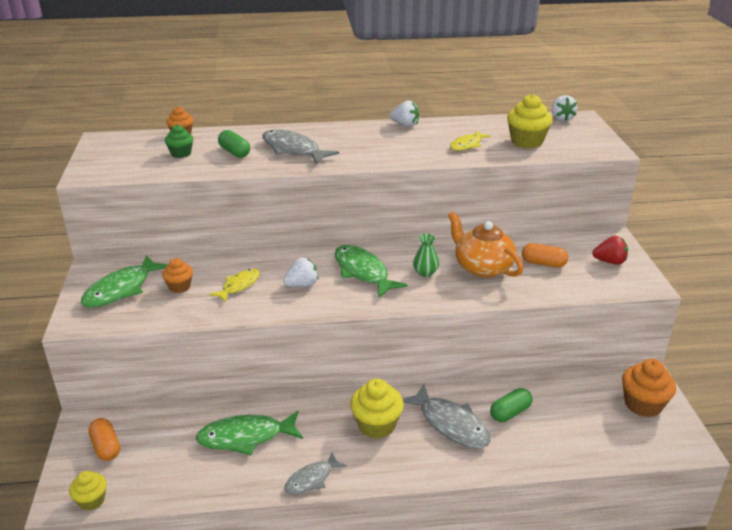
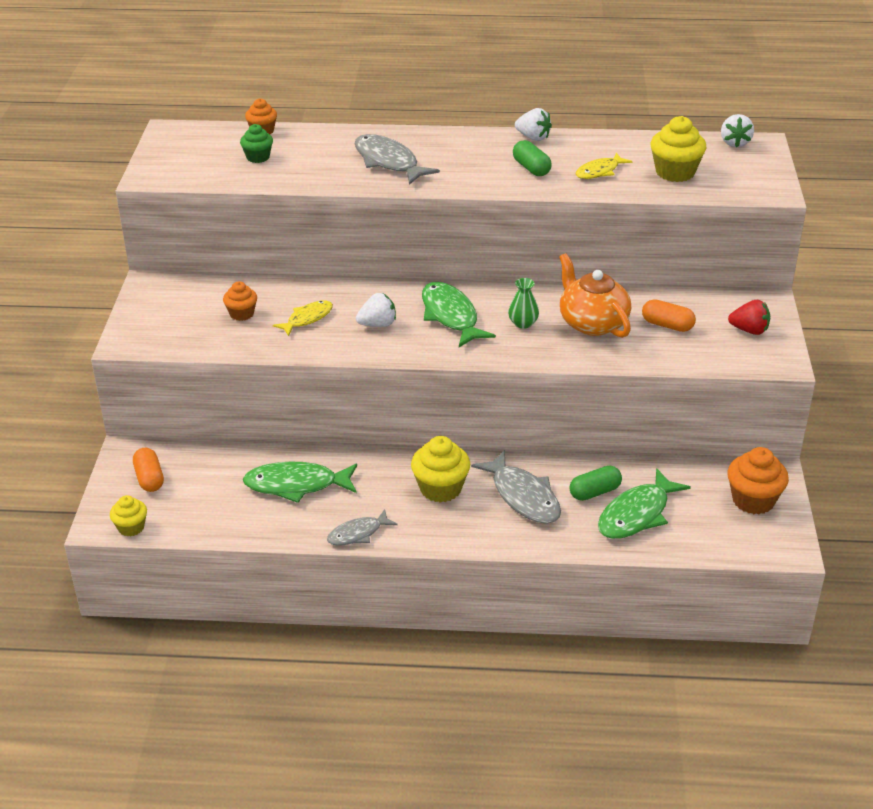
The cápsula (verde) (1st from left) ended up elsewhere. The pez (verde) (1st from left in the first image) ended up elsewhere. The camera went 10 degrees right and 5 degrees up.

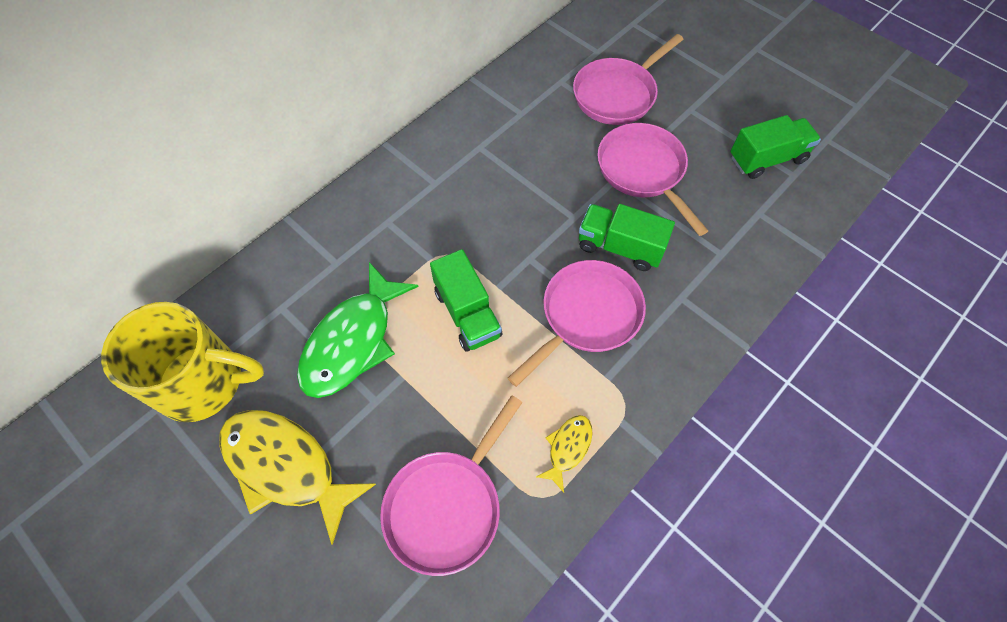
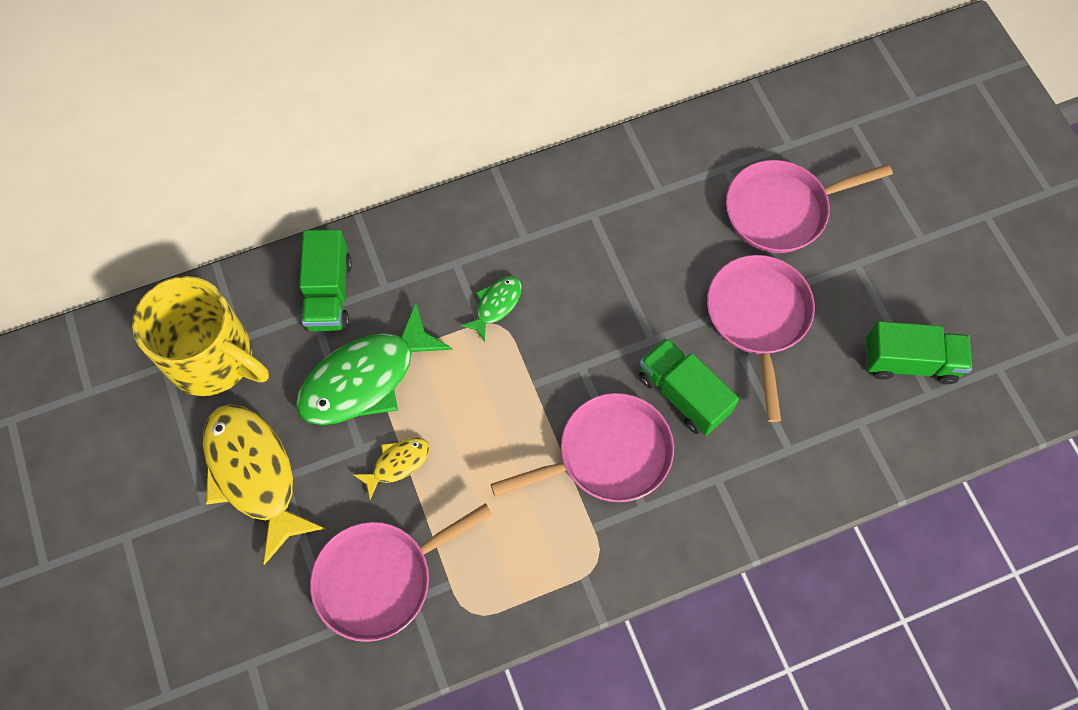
The camión (verde) (1st from left) ended up elsewhere. The pez (amarillo) (2nd from left) ended up elsewhere. The second view gained the pez (verde) (2nd from left). The camera went 25 degrees right and 5 degrees up.

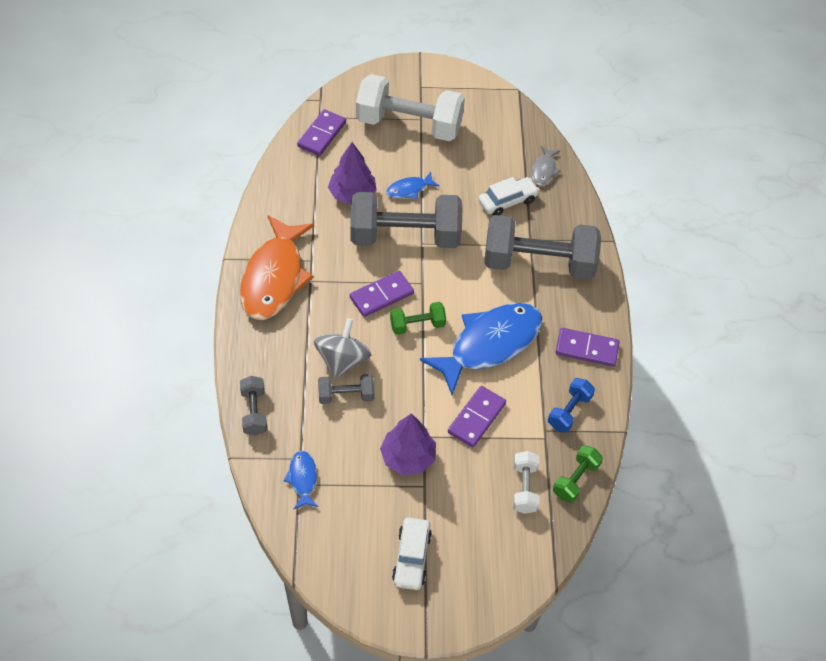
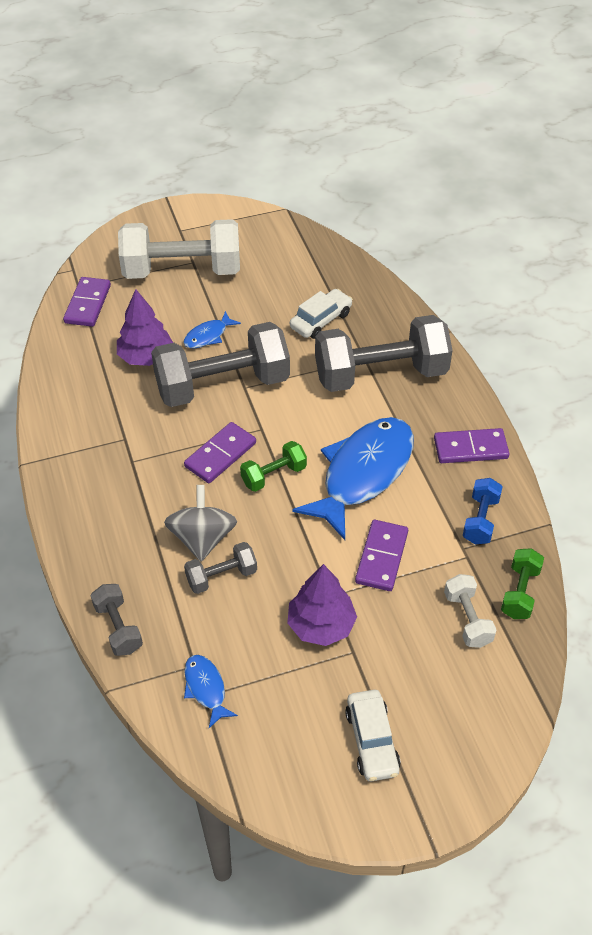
The second view lost the pez (gris). The second view lost the pez (naranja). The camera went 15 degrees left and 5 degrees down.

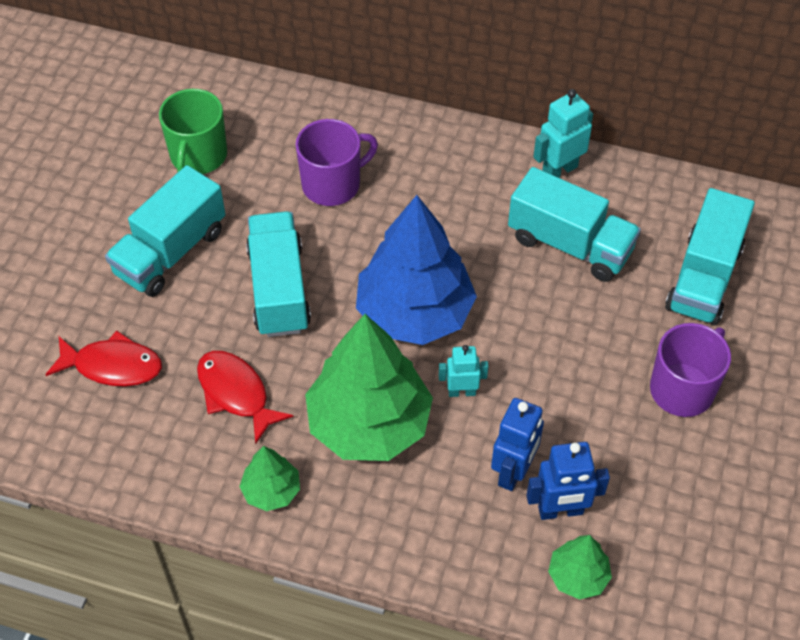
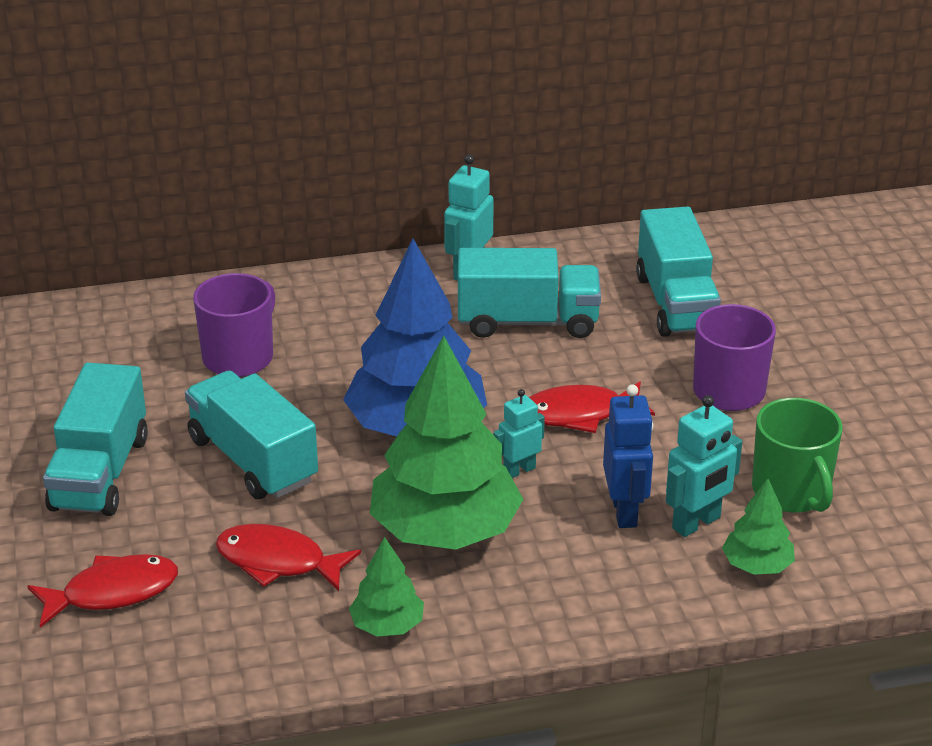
The taza (verde) ended up elsewhere. What was the robot (azul) (2nd from left) turned into the robot (turquesa) (3rd from left). The second view gained the pez (rojo) (3rd from left). The camera went 30 degrees left and 20 degrees down.

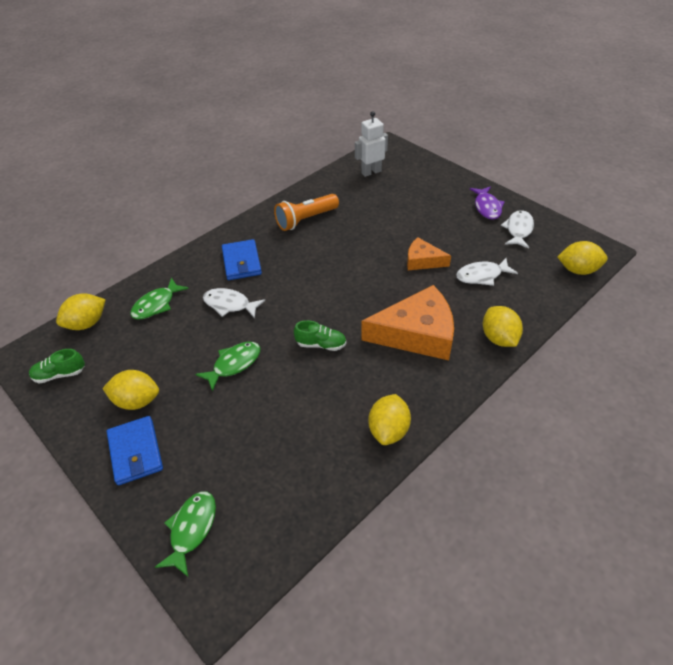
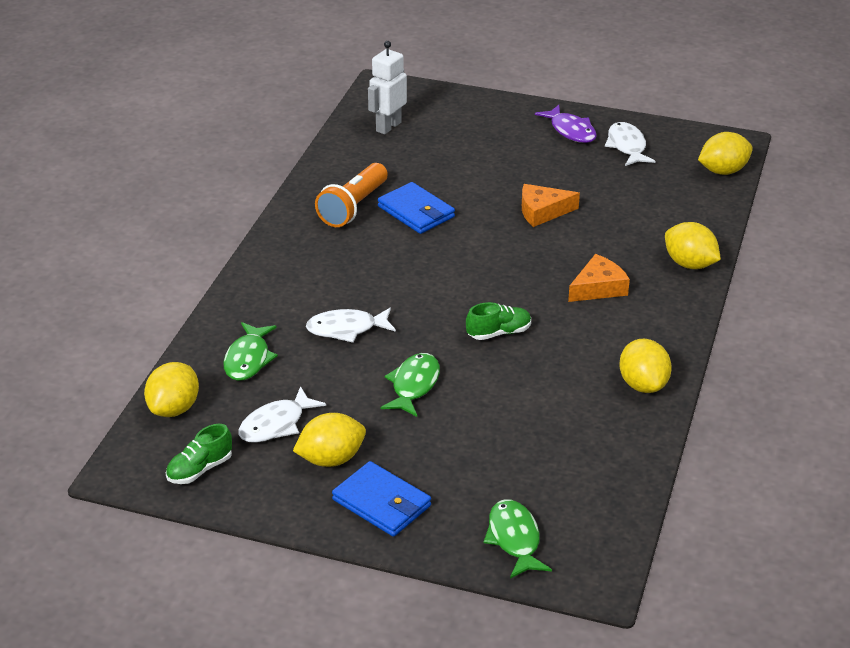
The cartera (azul) (2nd from left) ended up elsewhere. The pez (blanco) (2nd from left in the first image) ended up elsewhere. The size of the queso (naranja) (1st from left in the first image) changed by a factor of 0.54. The camera went 30 degrees left and 10 degrees down.

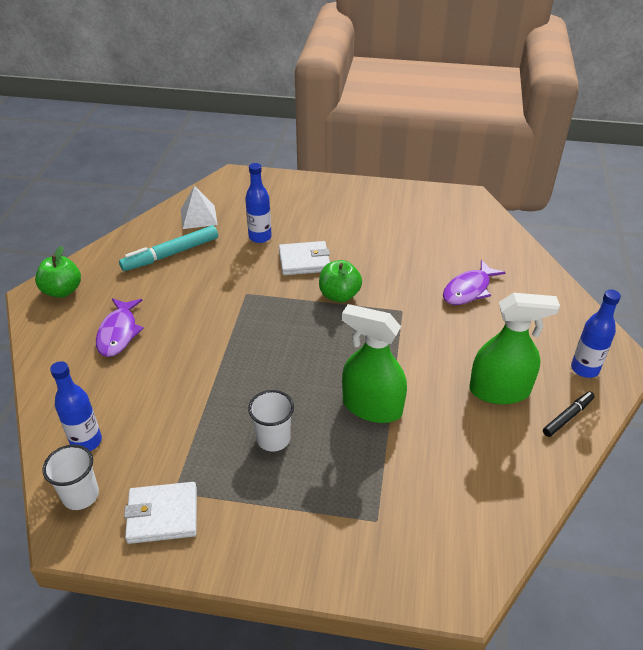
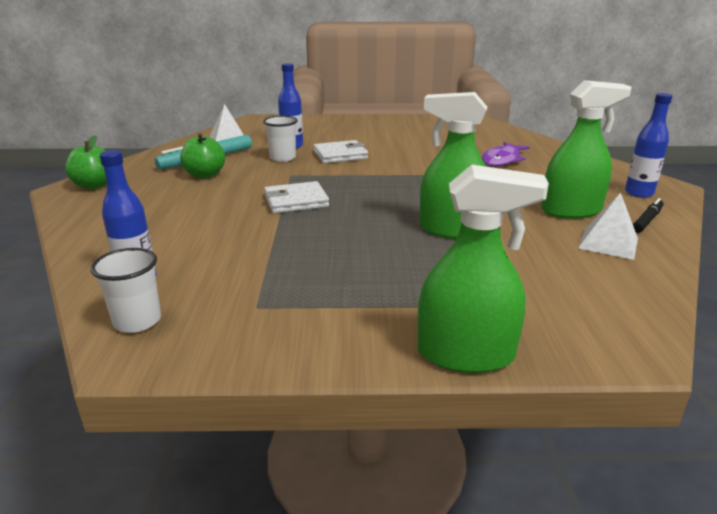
The manzana (verde) (2nd from left) ended up elsewhere. The second view lost the pez (morado) (1st from left). The vaso (blanco) (2nd from left) ended up elsewhere. The cartera (blanco) (1st from left) ended up elsewhere. The second view gained the pulverizador (verde) (2nd from left). The second view gained the pirámide (blanco) (2nd from left). The camera went 10 degrees left and 15 degrees down.

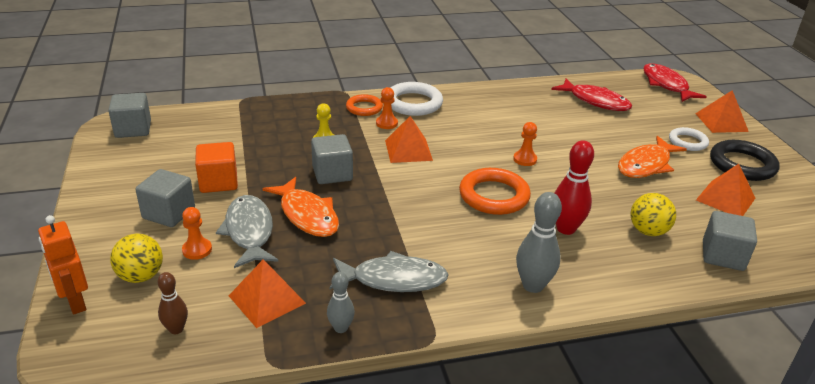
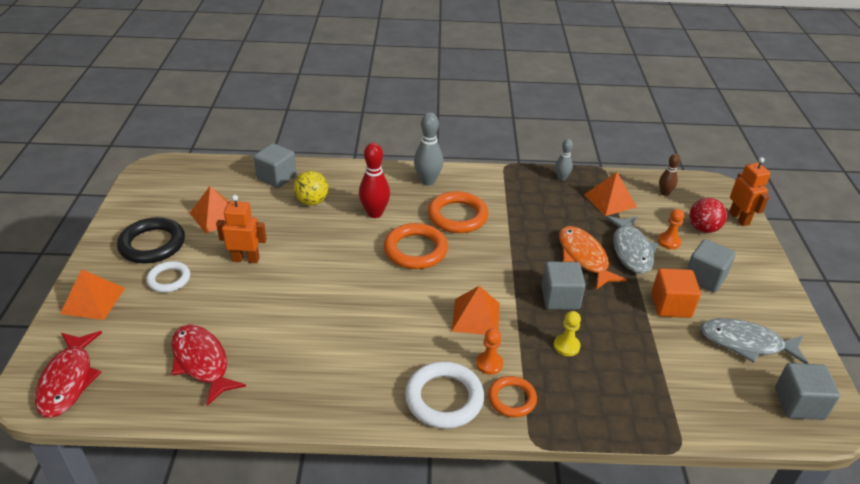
The second view lost the peón (naranja) (3rd from left). Where the pez (naranja) (2nd from left) stood, the robot (naranja) (1st from left) came to stand. What was the pelota (amarillo) (1st from left) turned into the pelota (rojo). The pez (gris) (2nd from left) ended up elsewhere. The second view gained the anillo (naranja) (2nd from left). The camera went 165 degrees left and 5 degrees up.

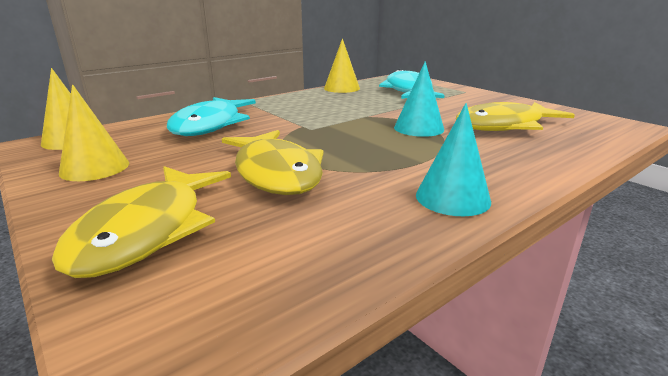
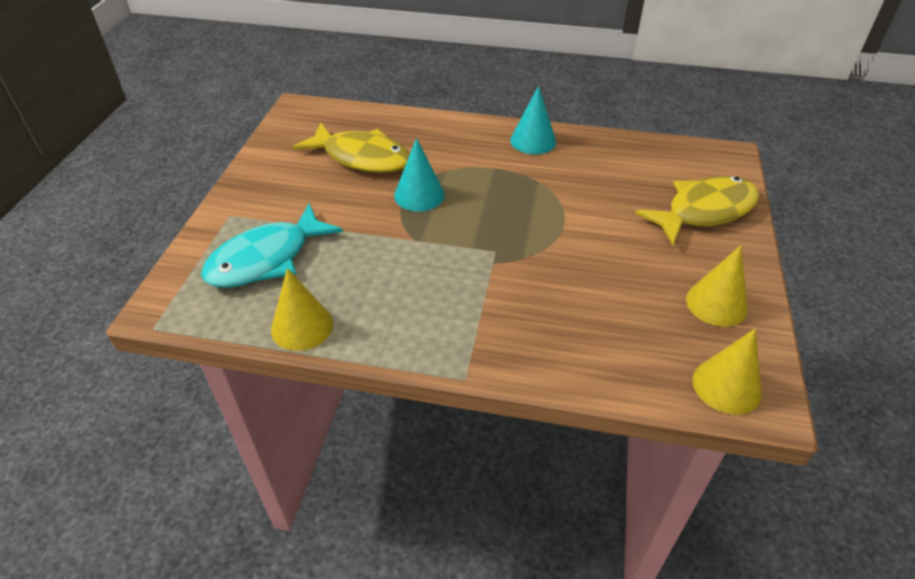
The second view lost the pez (turquesa) (1st from left). The second view lost the pez (amarillo) (2nd from left). The camera went 130 degrees left and 20 degrees up.

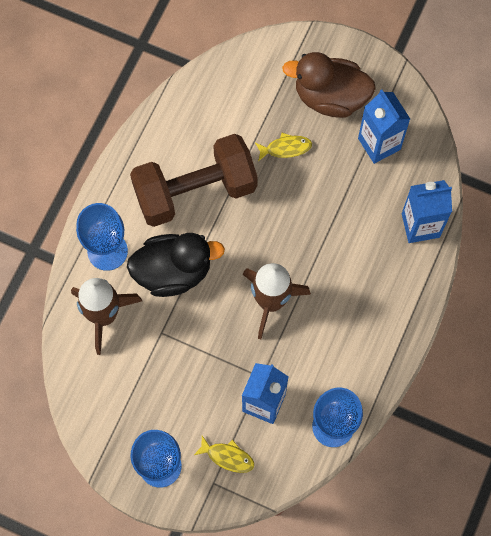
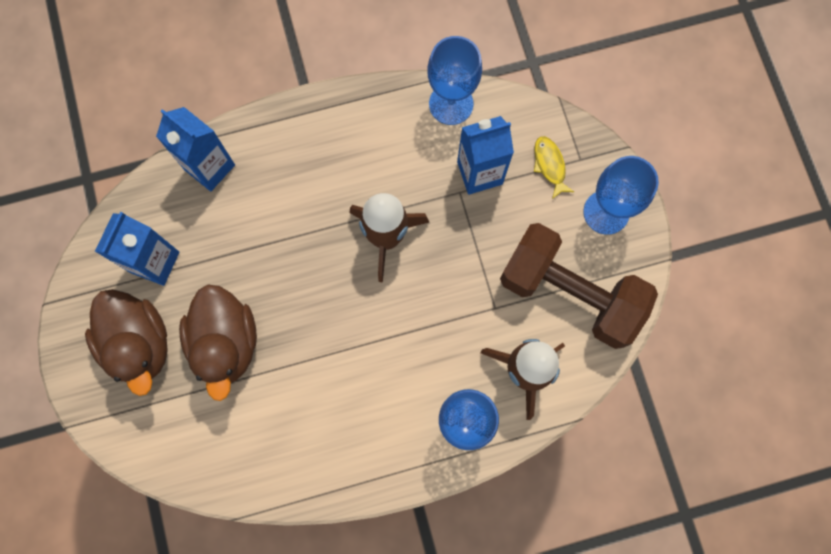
Where the pez (amarillo) (2nd from left) stood, the pato (marrón) (2nd from left) came to stand. The mancuerna (marrón) ended up elsewhere. The second view lost the pato (negro). The camera went 130 degrees left and 5 degrees up.

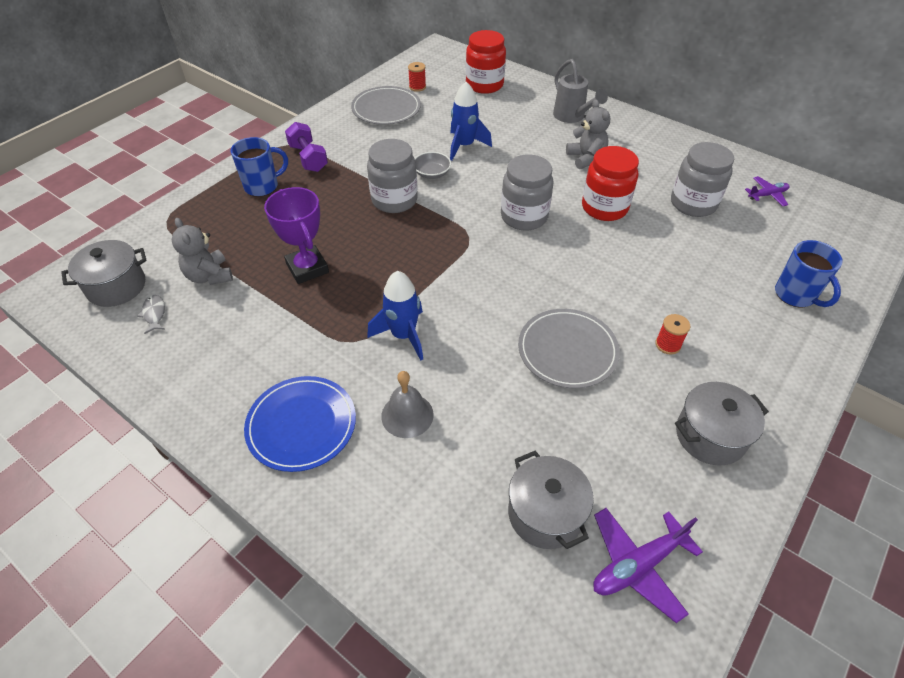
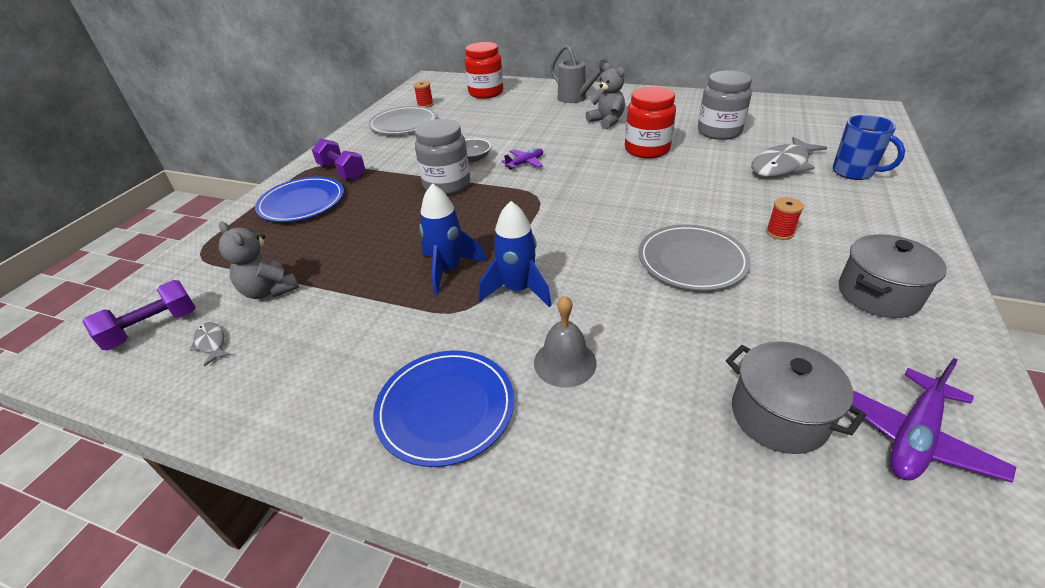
The cohete (azul) (2nd from left in the first image) ended up elsewhere. Where the taza (azul) (1st from left) stood, the plato (azul) (1st from left) came to stand. The second view lost the tarro (gris) (2nd from left). The avión (morado) (2nd from left in the first image) ended up elsewhere. The second view lost the trofeo (morado). Where the olla (gris) (1st from left) stood, the mancuerna (morado) (1st from left) came to stand. The second view gained the pez (gris) (2nd from left). The camera went 15 degrees left and 10 degrees down.

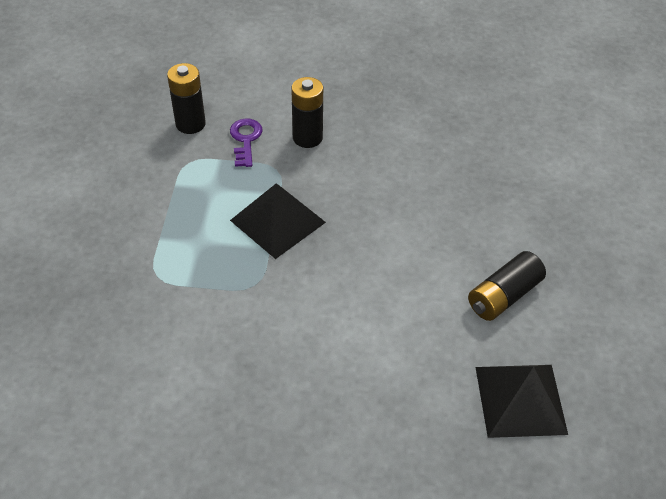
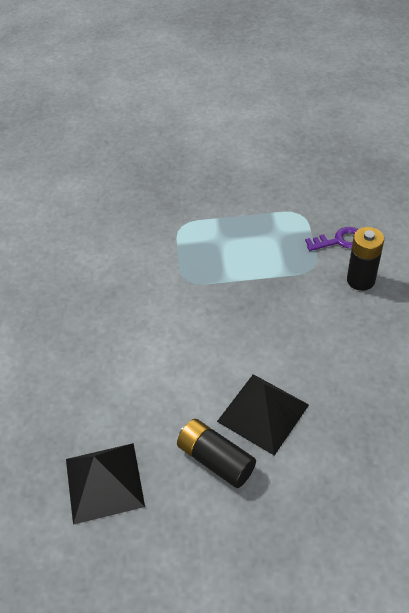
The second view lost the pila (negro) (1st from left). The pirámide (negro) (1st from left in the first image) ended up elsewhere. The camera went 85 degrees right and 0 degrees up.

